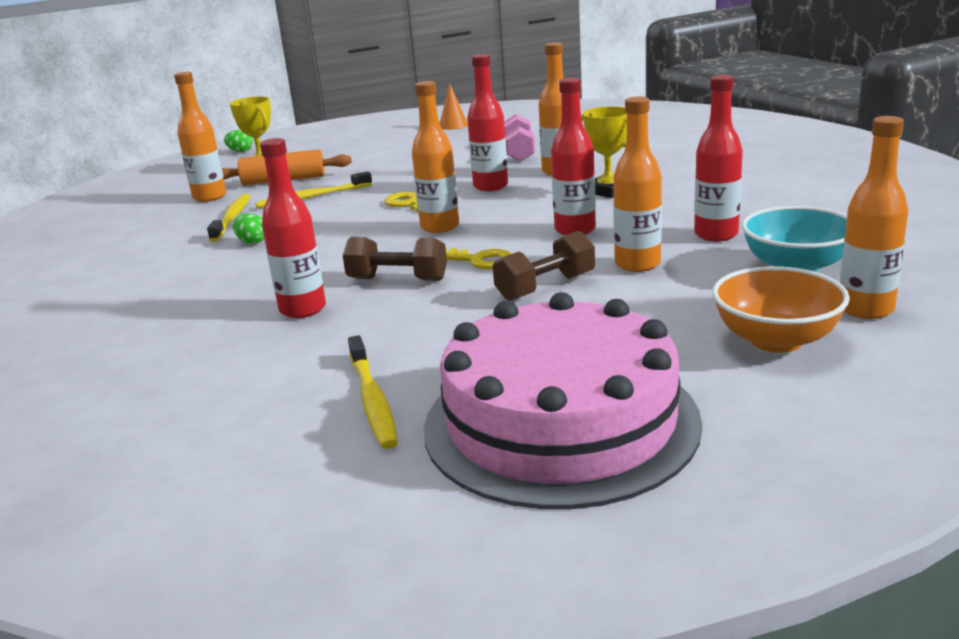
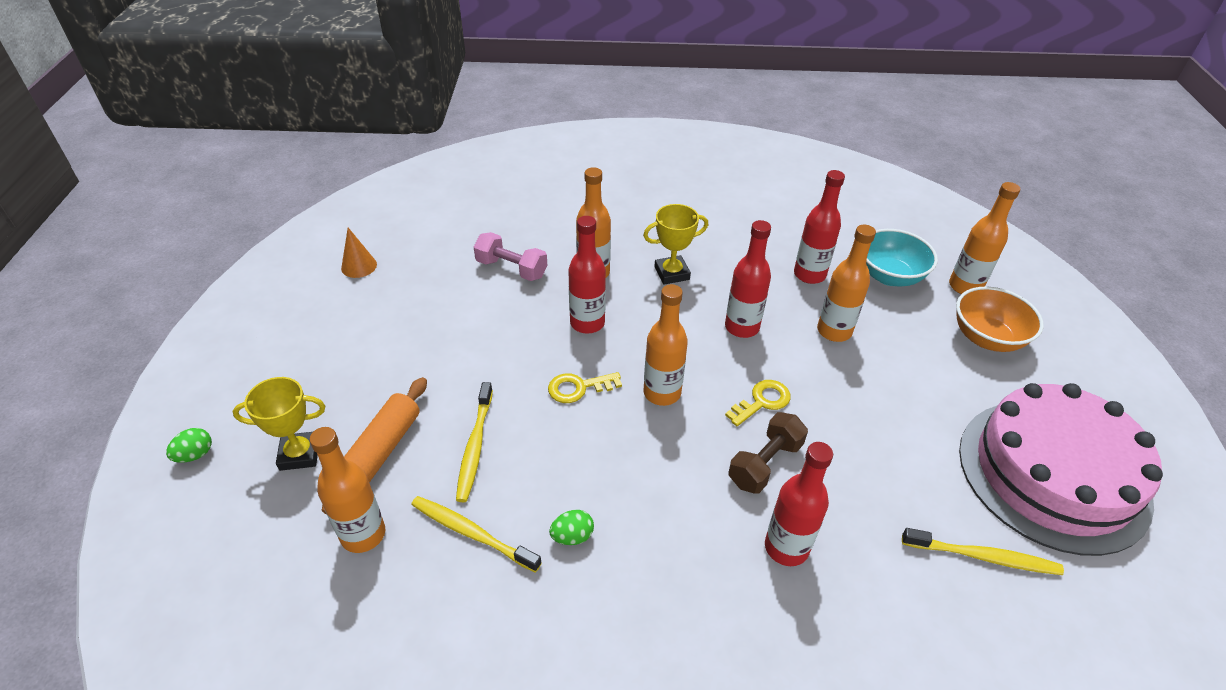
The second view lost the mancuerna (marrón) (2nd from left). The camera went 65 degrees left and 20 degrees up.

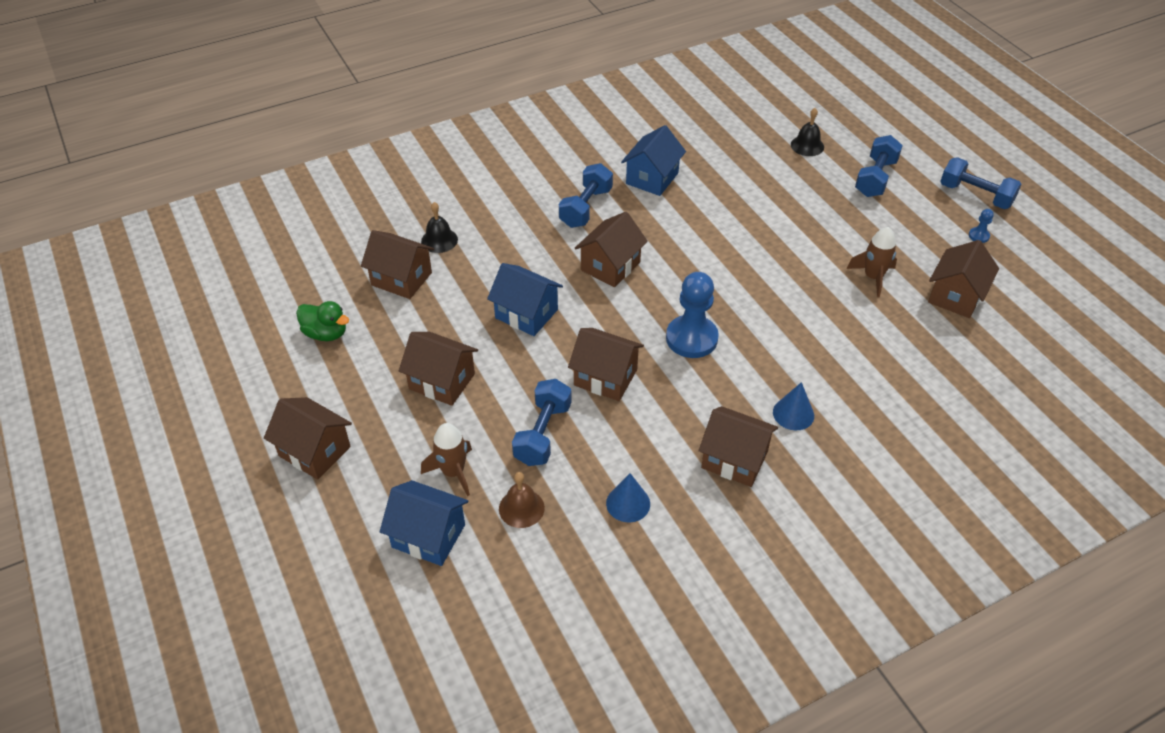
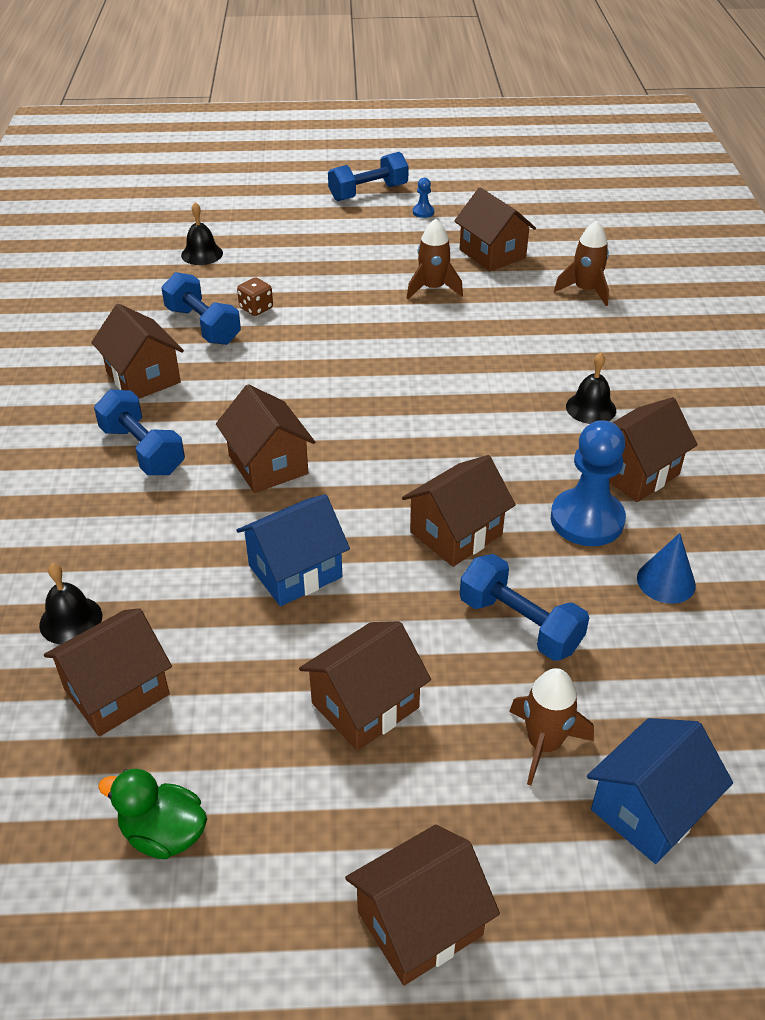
What was the casa (azul) (3rd from left) turned into the casa (marrón) (2nd from left). The mancuerna (azul) (3rd from left in the first image) ended up elsewhere. The peón (azul) (1st from left in the first image) ended up elsewhere. The pato (verde) ended up facing another way, 120 degrees counterclockwise from before. Where the cono (azul) (2nd from left) stood, the campana (negro) (3rd from left) came to stand. The second view lost the campana (marrón). The second view gained the cohete (marrón) (3rd from left). The second view gained the dado (marrón). The camera went 65 degrees left and 5 degrees down.

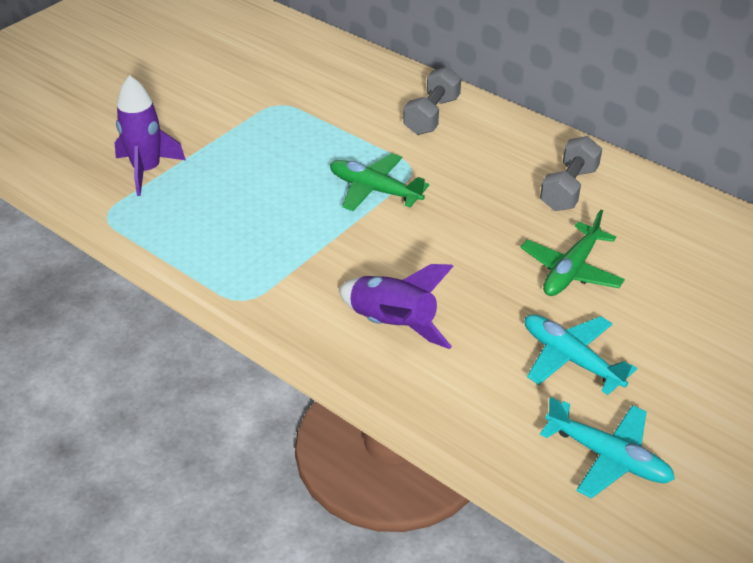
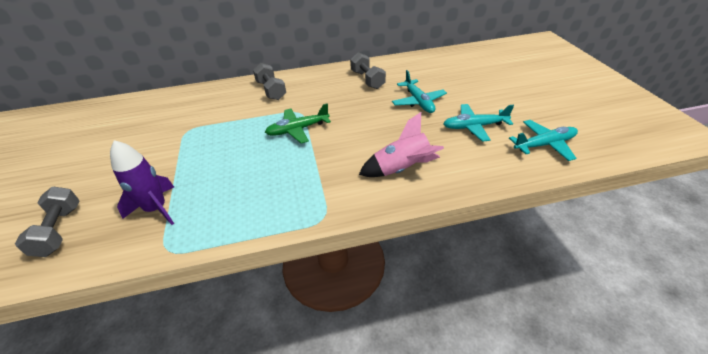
What was the avión (verde) (2nd from left) turned into the avión (turquesa) (1st from left). What was the cohete (morado) (2nd from left) turned into the cohete (rosa). The second view gained the mancuerna (gris) (1st from left). The camera went 50 degrees left and 0 degrees up.

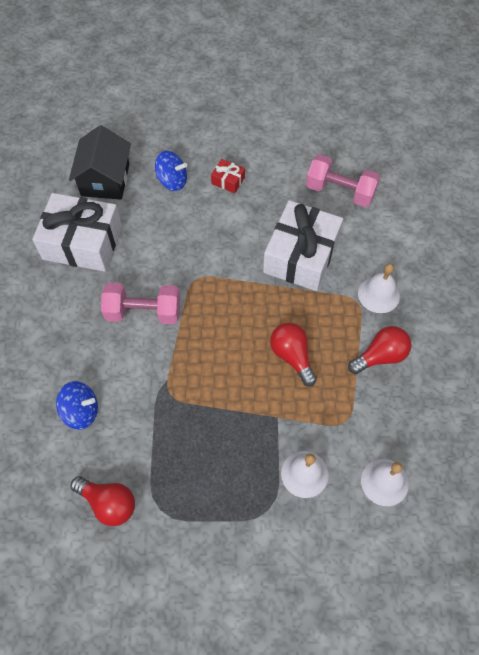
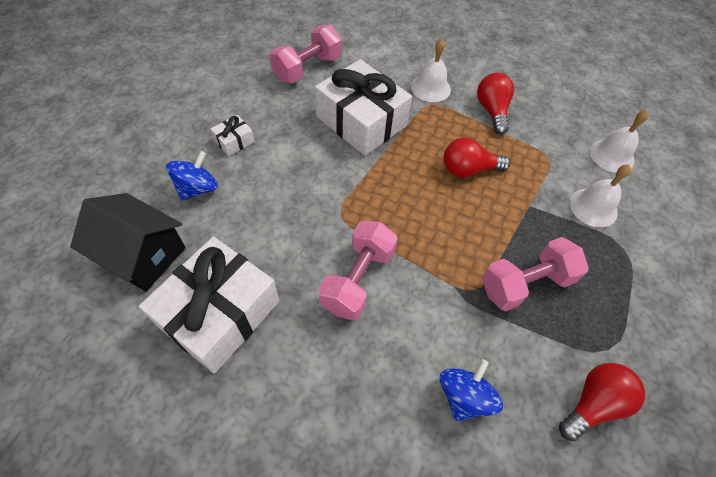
What was the regalo (rojo) turned into the regalo (blanco) (2nd from left). The second view gained the mancuerna (rosa) (3rd from left). The camera went 70 degrees left and 5 degrees down.

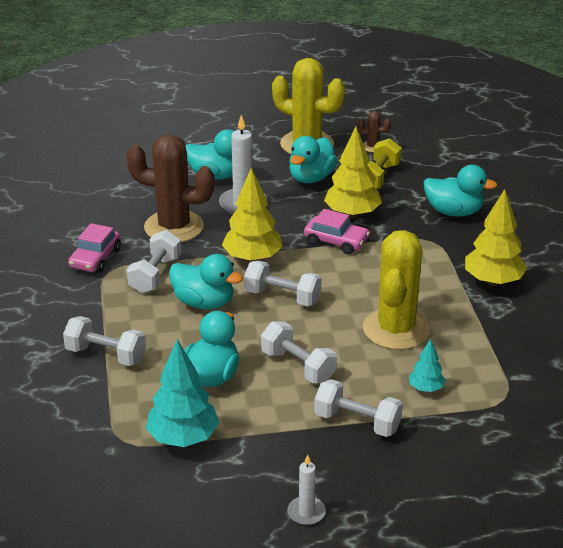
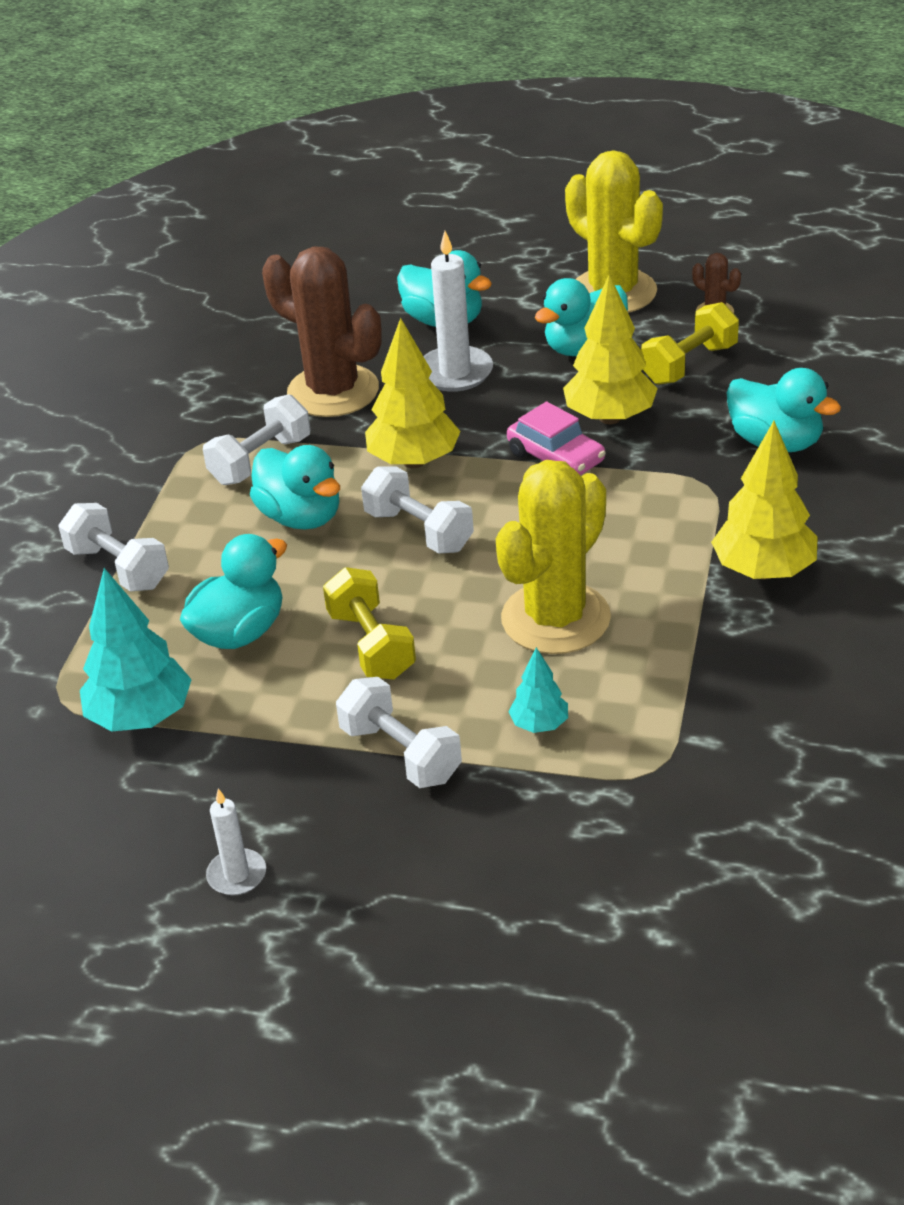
The second view lost the coche (rosa) (1st from left). What was the mancuerna (blanco) (4th from left) turned into the mancuerna (amarillo) (1st from left). The camera went 25 degrees right and 5 degrees up.

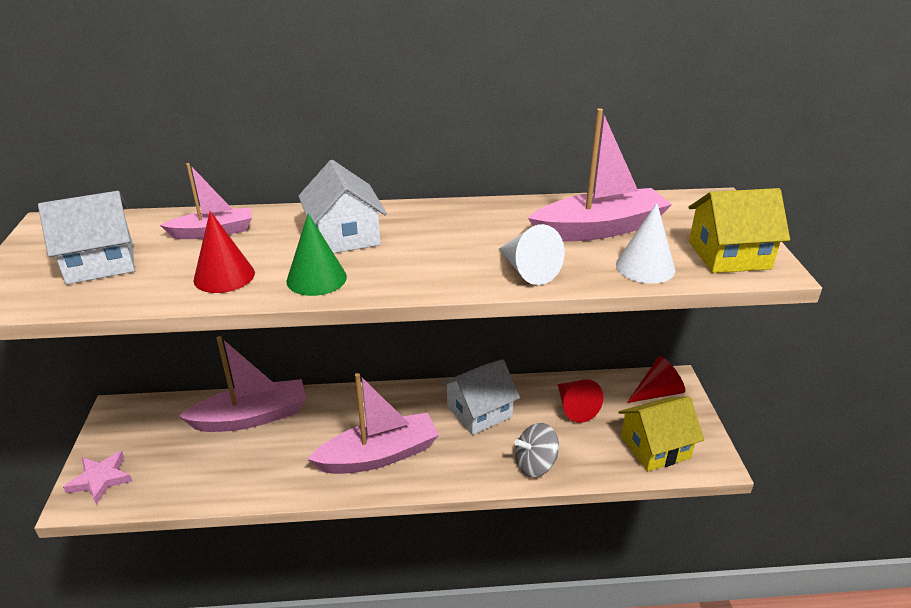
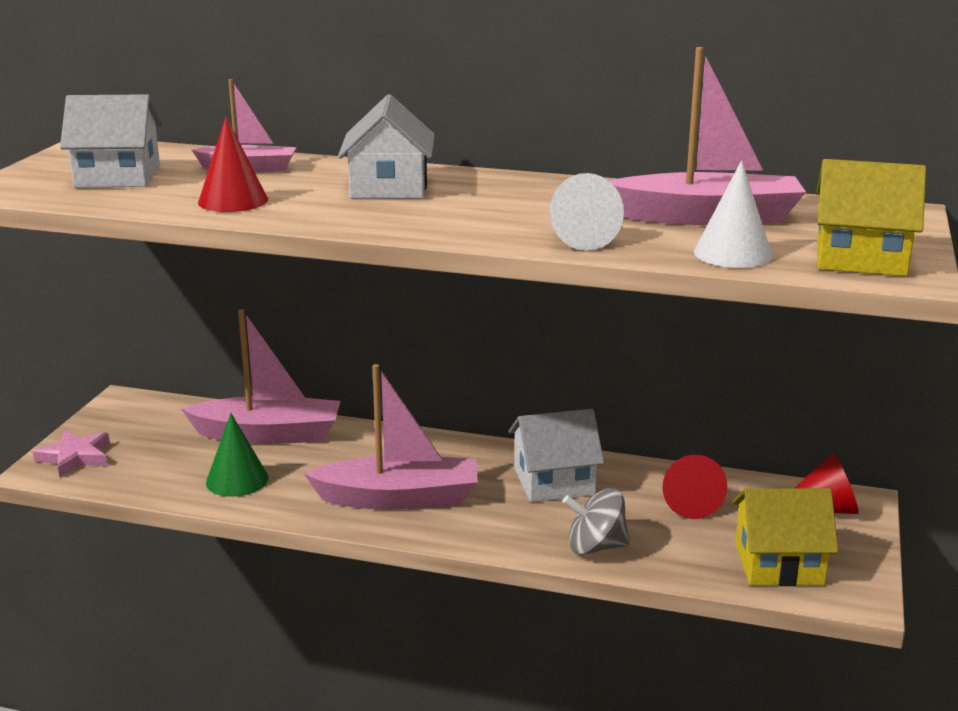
The cono (verde) ended up elsewhere. The camera went 20 degrees right and 10 degrees down.

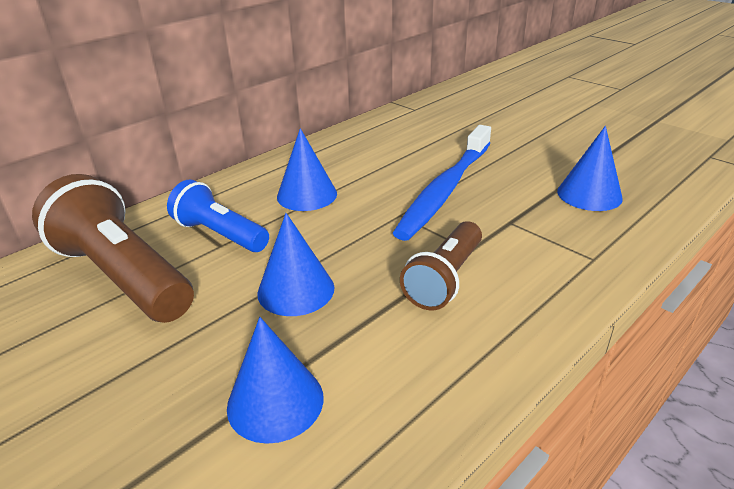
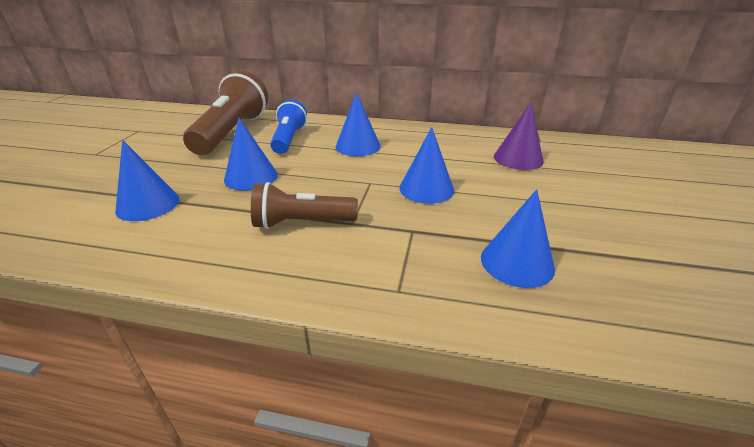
Where the cepillo de dientes (azul) stood, the cono (azul) (4th from left) came to stand. The second view gained the cono (morado). The camera went 55 degrees right and 0 degrees up.

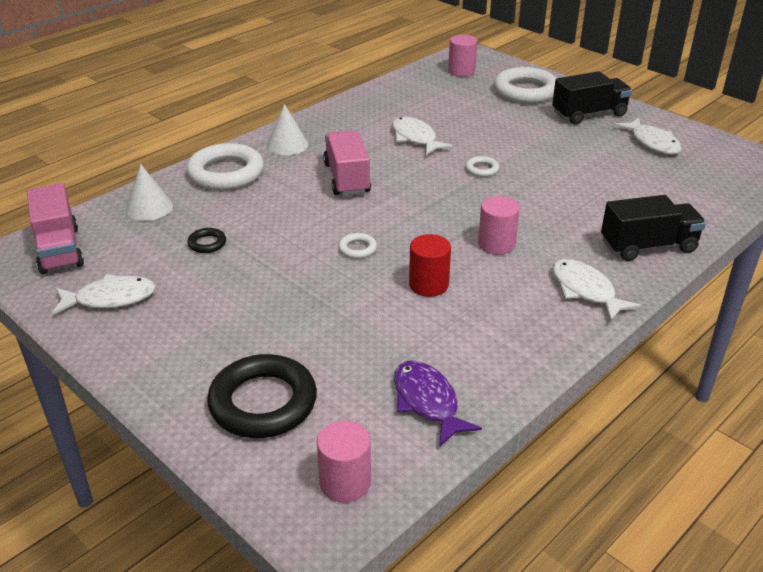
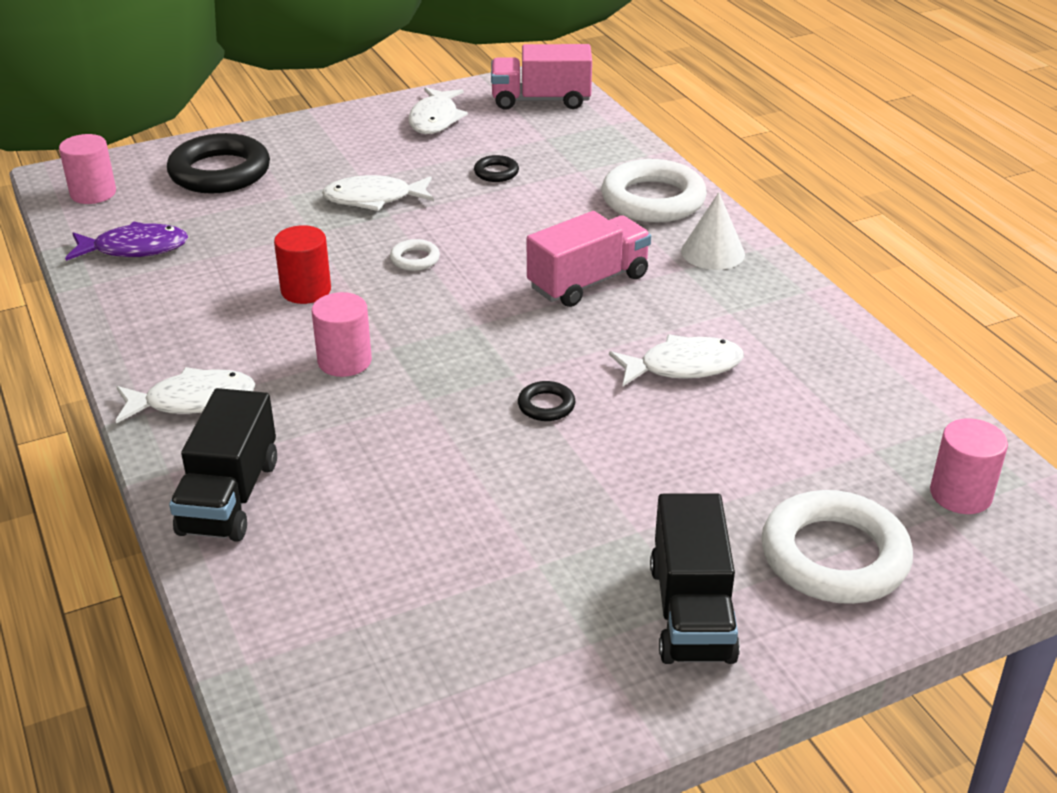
The pez (blanco) (4th from left in the first image) ended up elsewhere. The camión (rosa) (2nd from left) ended up facing another way, 45 degrees counterclockwise from before. What was the anillo (blanco) (3rd from left) turned into the anillo (negro) (3rd from left). The second view lost the cono (blanco) (1st from left). The camera went 110 degrees right and 0 degrees up.

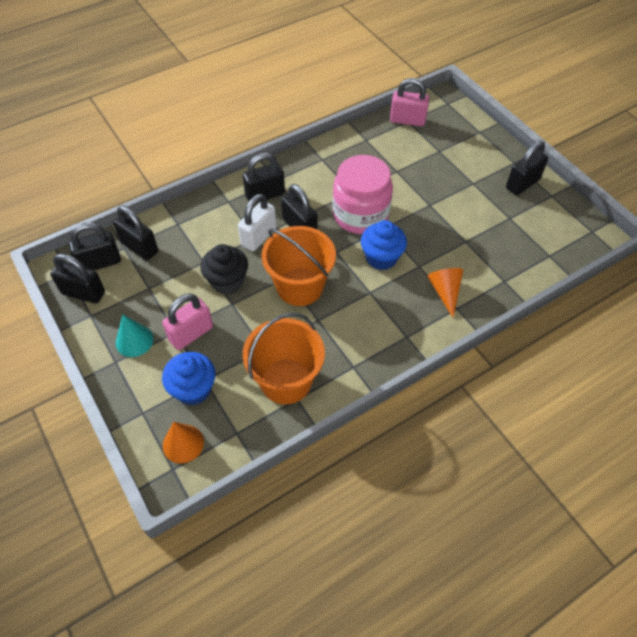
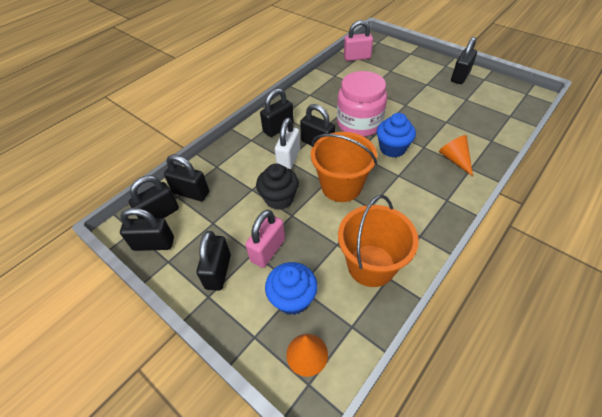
Where the cono (turquesa) stood, the candado (negro) (4th from left) came to stand. The camera went 15 degrees left and 5 degrees down.

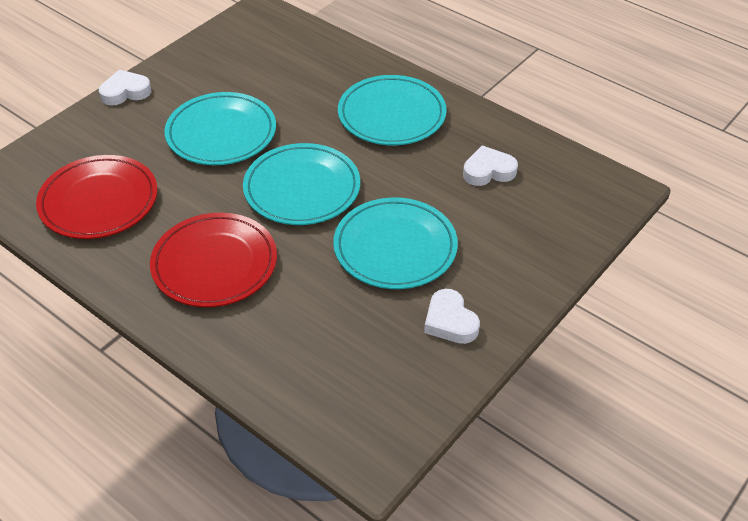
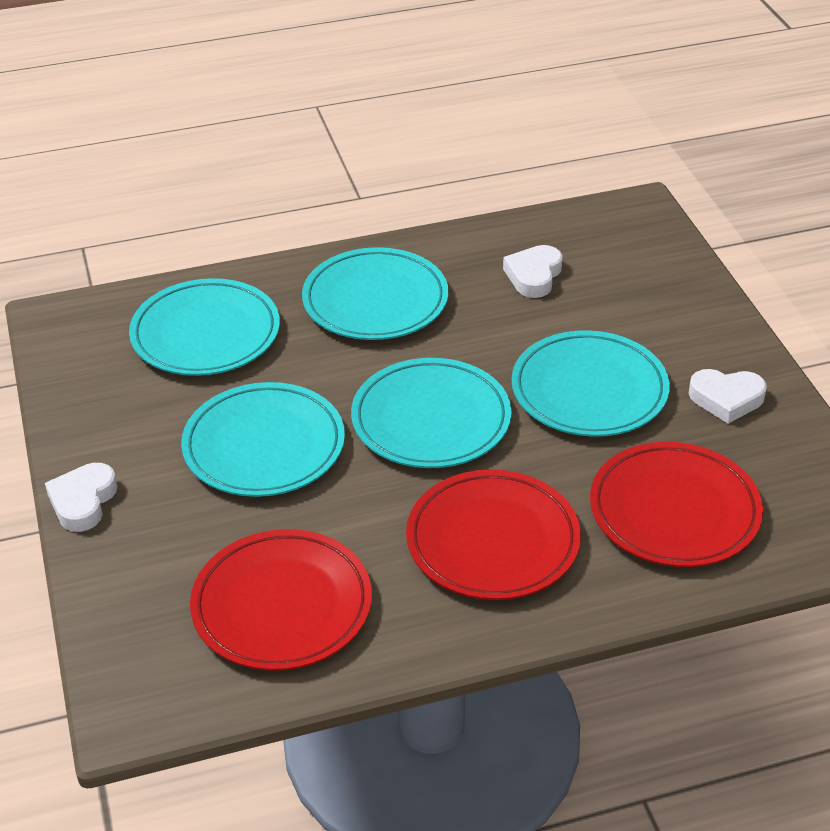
The second view gained the plato (turquesa) (1st from left). The second view gained the plato (rojo) (3rd from left). The camera went 55 degrees left and 5 degrees down.

